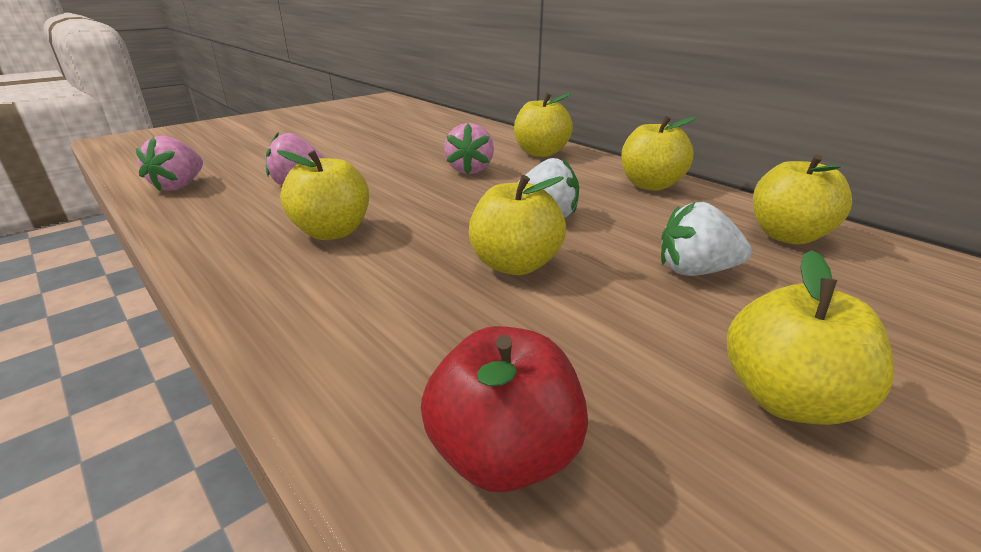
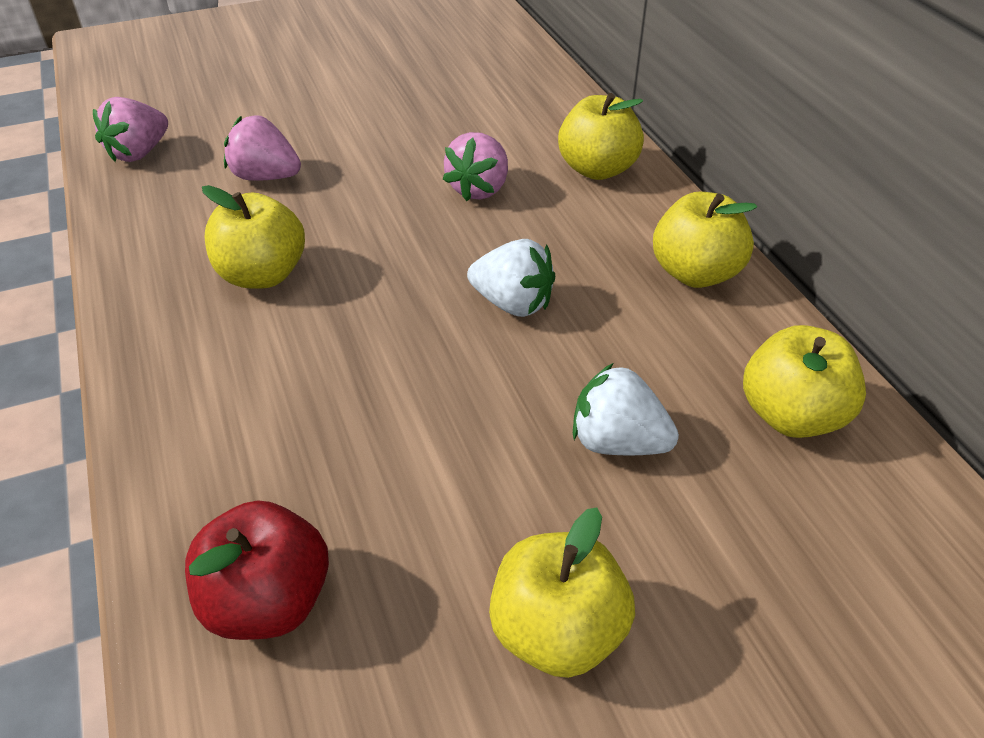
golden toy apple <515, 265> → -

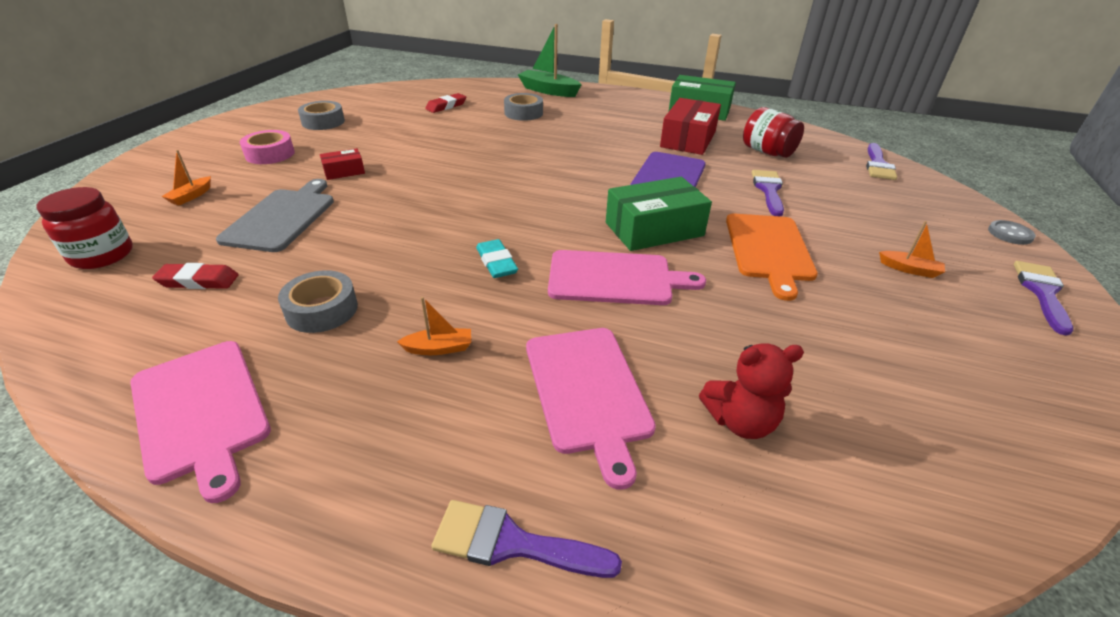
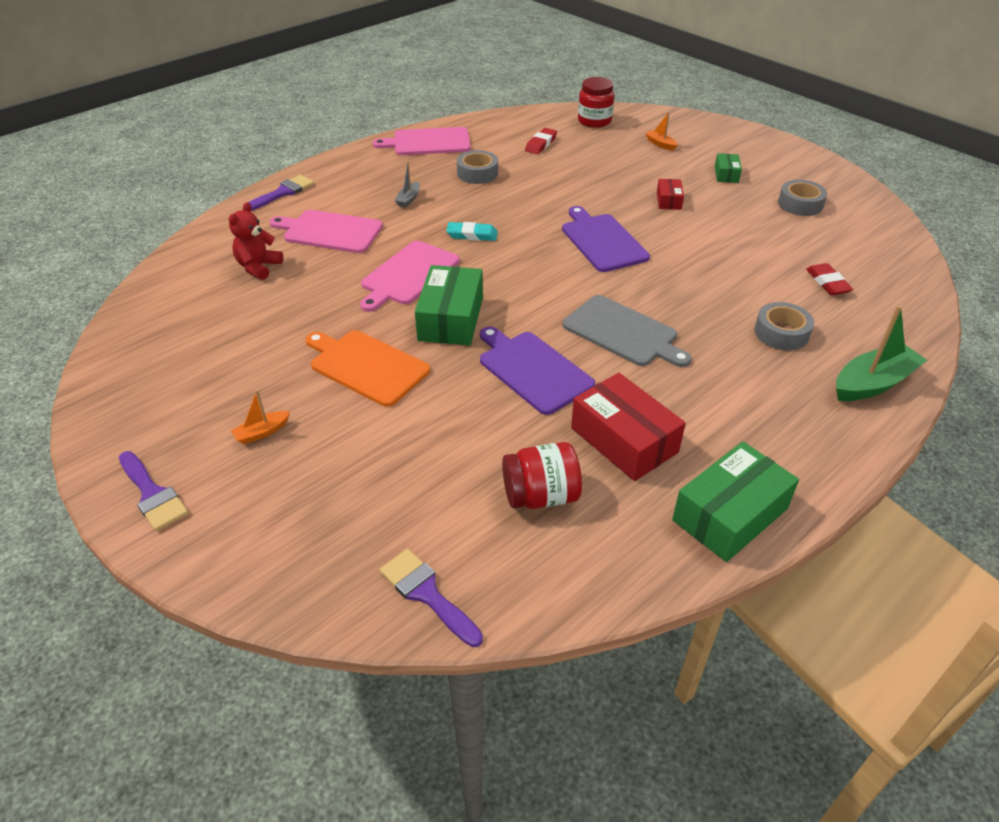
gray bread board <282, 217> → gray bread board <623, 332>, relocated
rosy roll of tape <270, 154> → leaf-green parcel <726, 174>
orange boat <439, 348> → gray boat <408, 199>
royal purple paintbrush <768, 190> → -
gray sewing button <1010, 234> → -
- → royal purple bread board <602, 241>

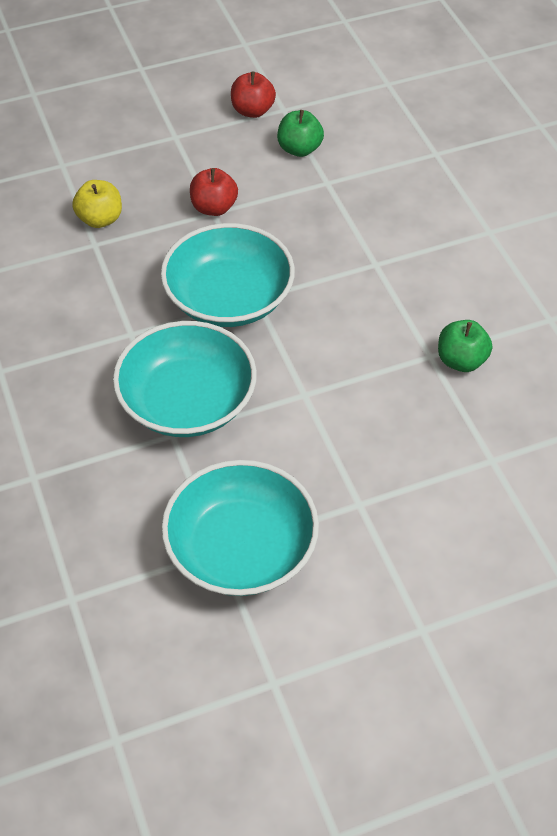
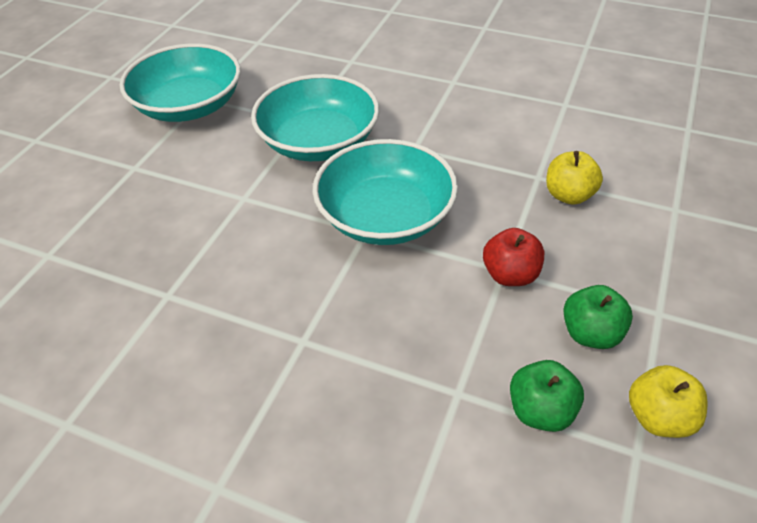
crimson toy apple <252, 111> → golden toy apple <658, 417>
leaf-green toy apple <461, 361> → leaf-green toy apple <590, 333>, relocated

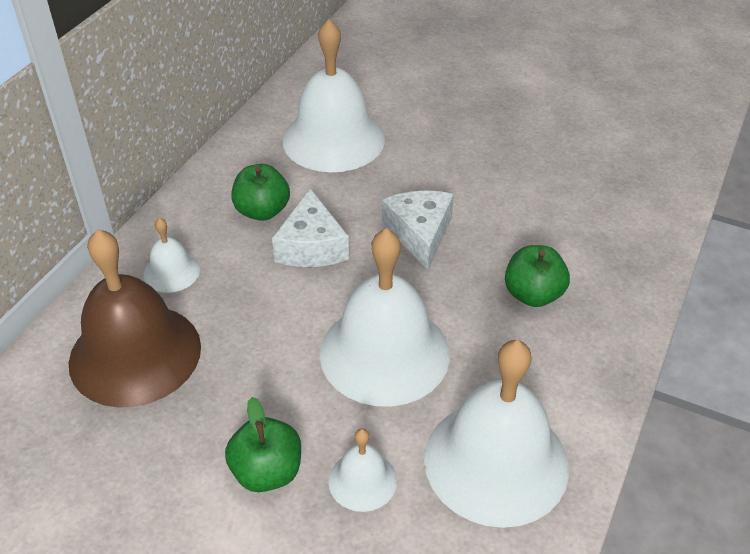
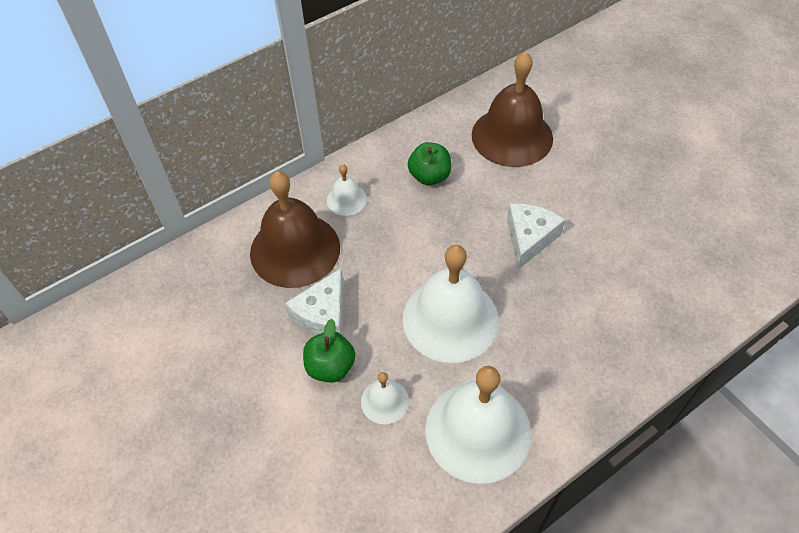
pure white cheese wedge <311, 246> → pure white cheese wedge <323, 314>, relocated
pure white school bell <333, 139> → brown school bell <512, 136>
leaf-green toy apple <533, 294> → -

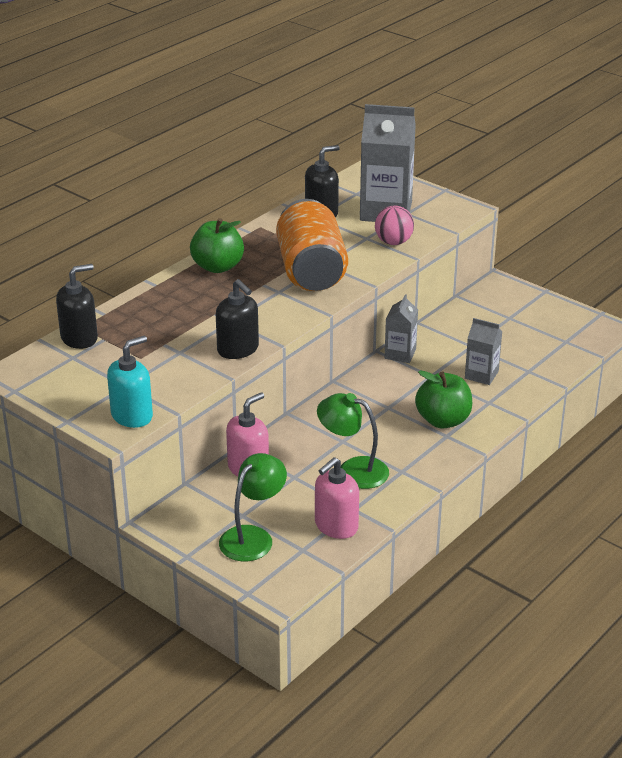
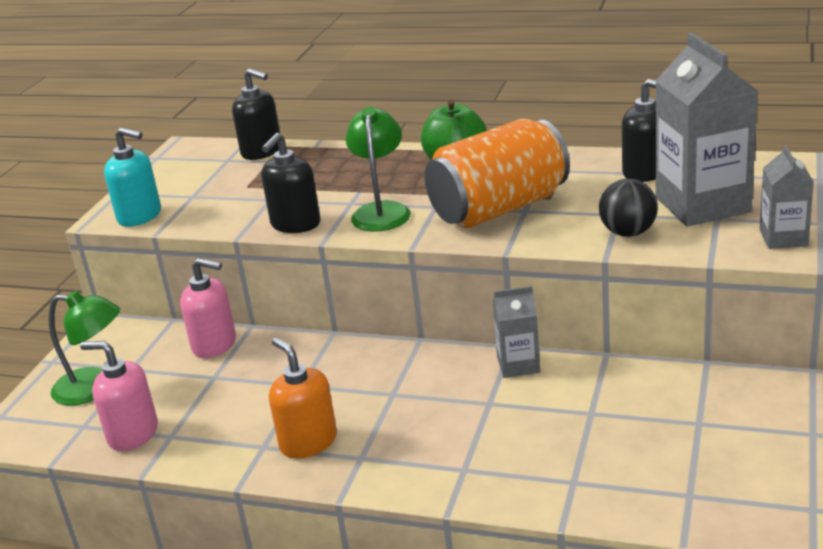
leaf-green lamp <353, 470> → leaf-green lamp <381, 211>, relocated
rosy ball <393, 242> → jet-black ball <628, 233>
leaf-green toy apple <443, 420> → -
gray milk carton <481, 375> → gray milk carton <783, 238>, relocated
- → orange soap pump <308, 442>

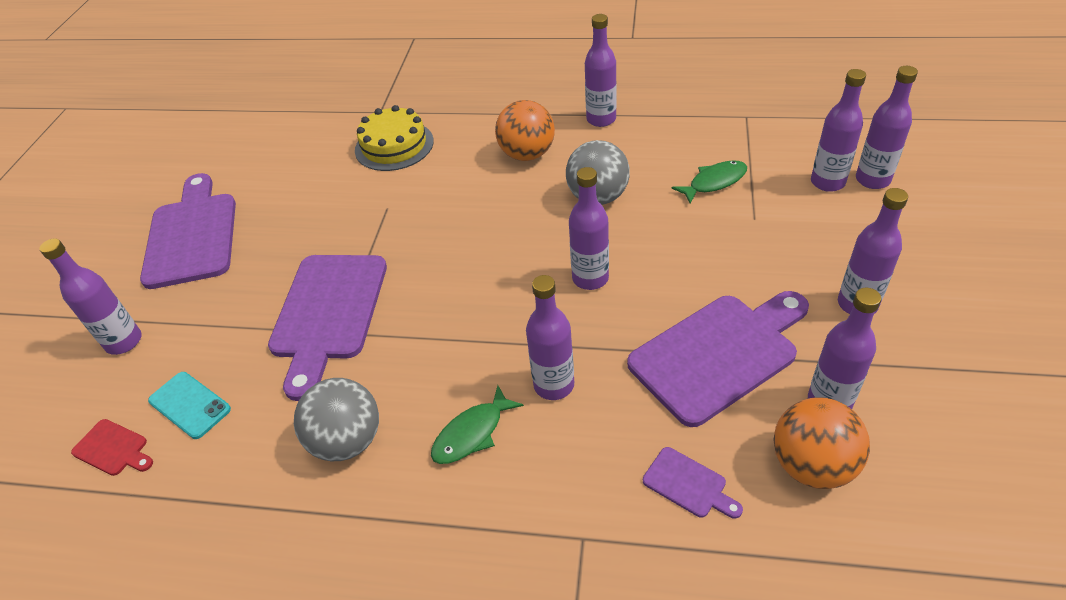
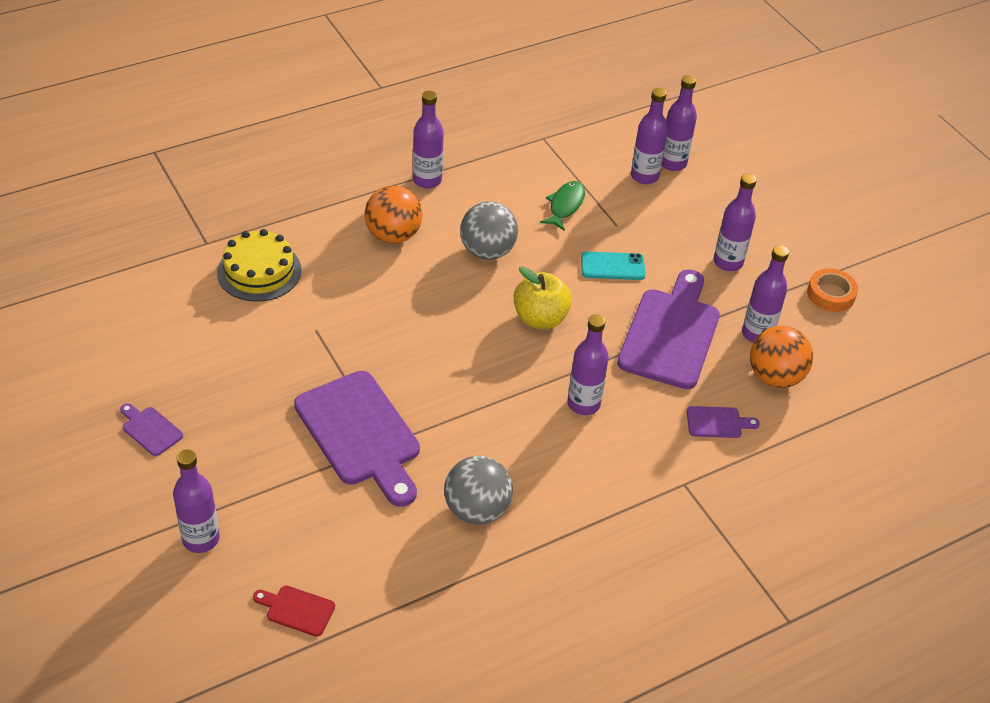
crimson bread board <113, 449> → crimson bread board <297, 610>, 150 degrees counterclockwise
royal purple bread board <192, 235> → royal purple bread board <150, 430>, x0.43
turquoise mobile phone <189, 405> → turquoise mobile phone <612, 266>, relocated
leaf-green toy fish <472, 433> → -
royal purple bottle <590, 278> → golden toy apple <540, 318>
- → orange roll of tape <831, 294>

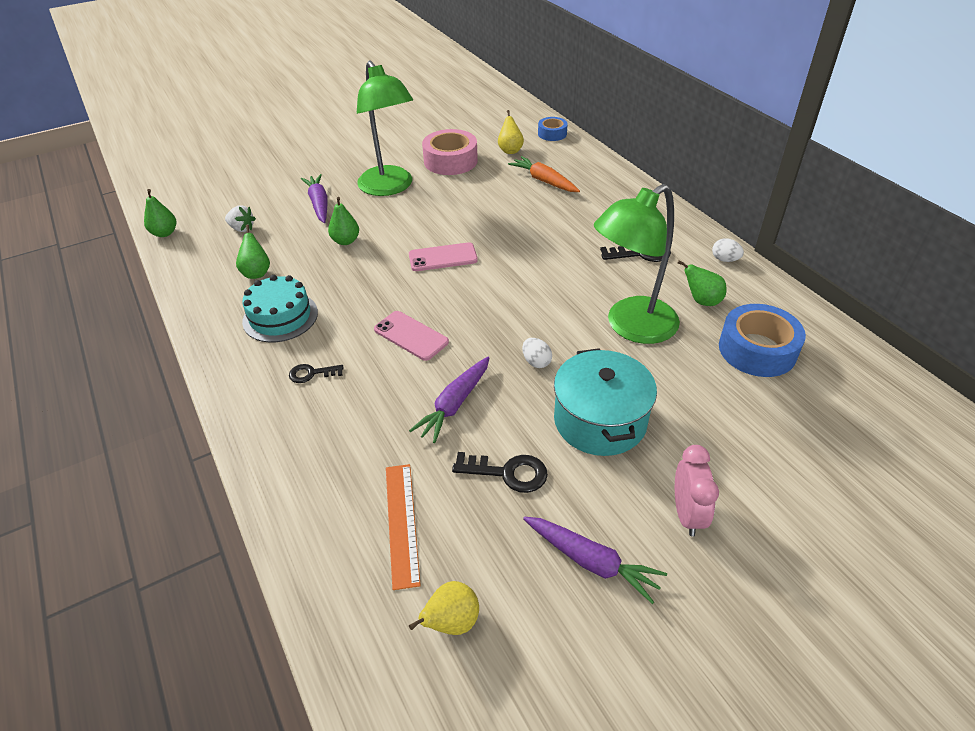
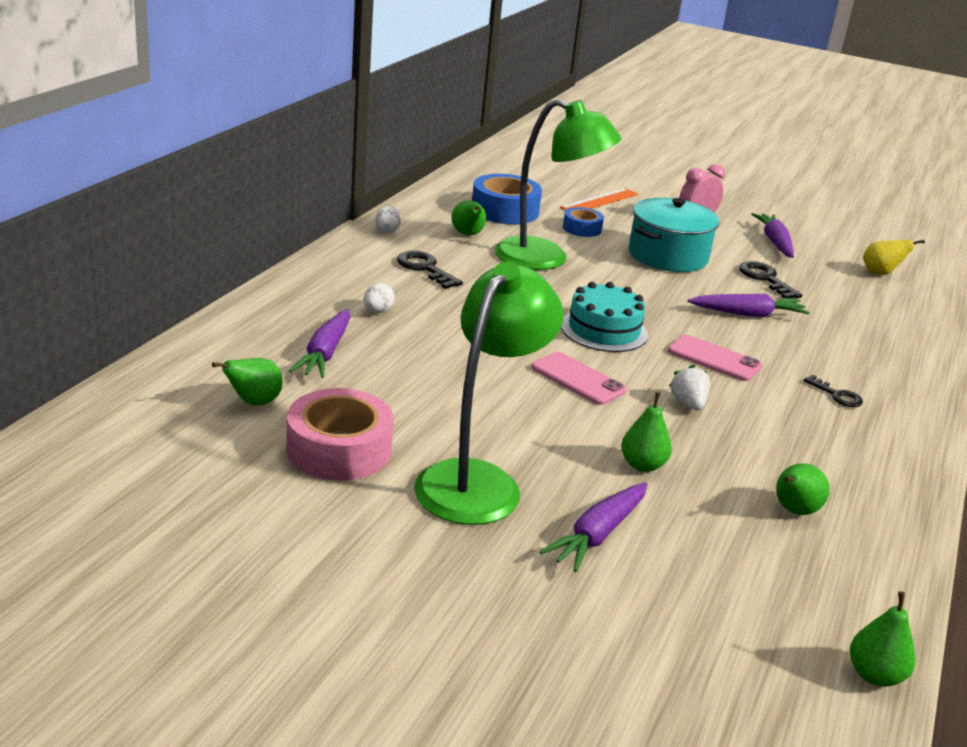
pure white strawberry <242, 228> → pure white strawberry <688, 404>, relocated
turquoise cake <280, 317> → turquoise cake <604, 330>, relocated
rosy mobile phone <411, 336> → rosy mobile phone <714, 359>, 60 degrees counterclockwise
orange straightedge <402, 523> → orange straightedge <599, 201>, relocated
golden pear fruit <510, 150> → leaf-green pear fruit <254, 402>
orange toy carrot <544, 181> → royal purple toy carrot <325, 353>
pure white toy egg <536, 362> → pure white toy egg <378, 311>, relocated
blue roll of tape <552, 134> → blue roll of tape <582, 228>, relocated

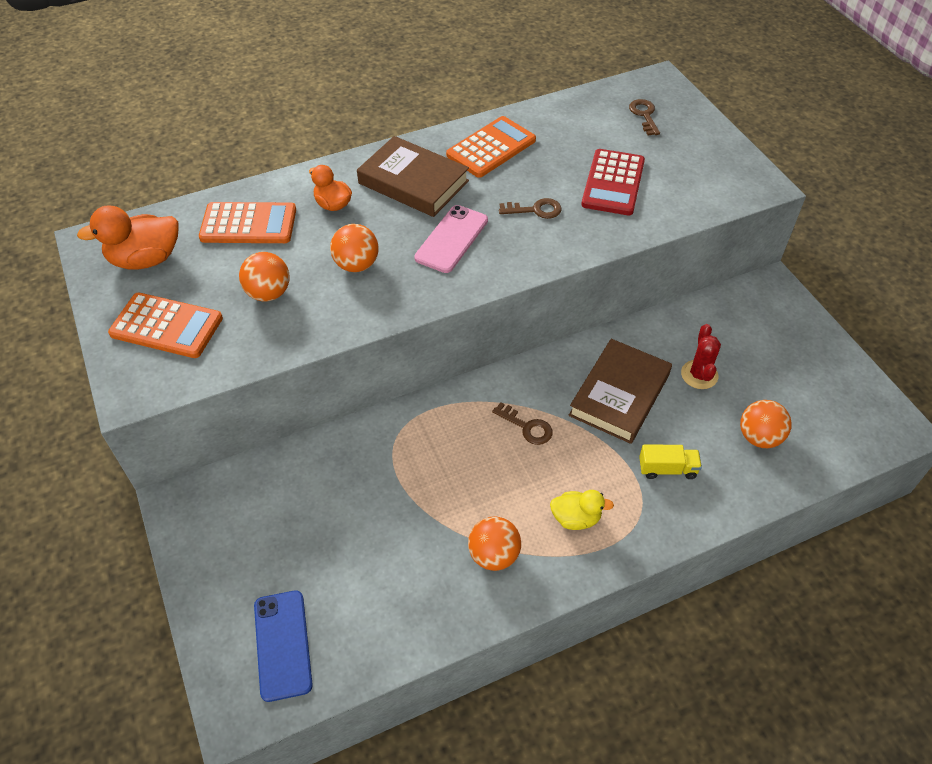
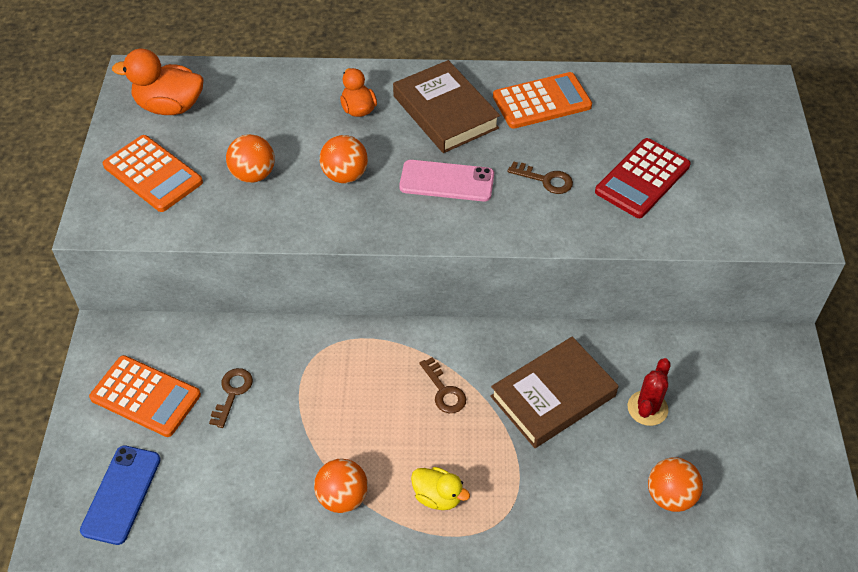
orange calculator <248, 224> → orange calculator <145, 396>, relocated
rosy mobile phone <451, 239> → rosy mobile phone <447, 181>, 45 degrees clockwise
brown key <644, 115> → brown key <232, 393>, relocated
golden truck <667, 469> → -

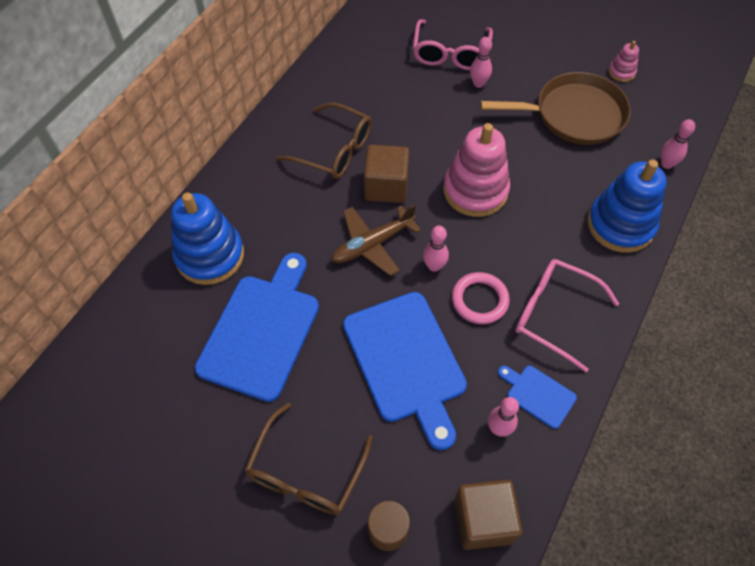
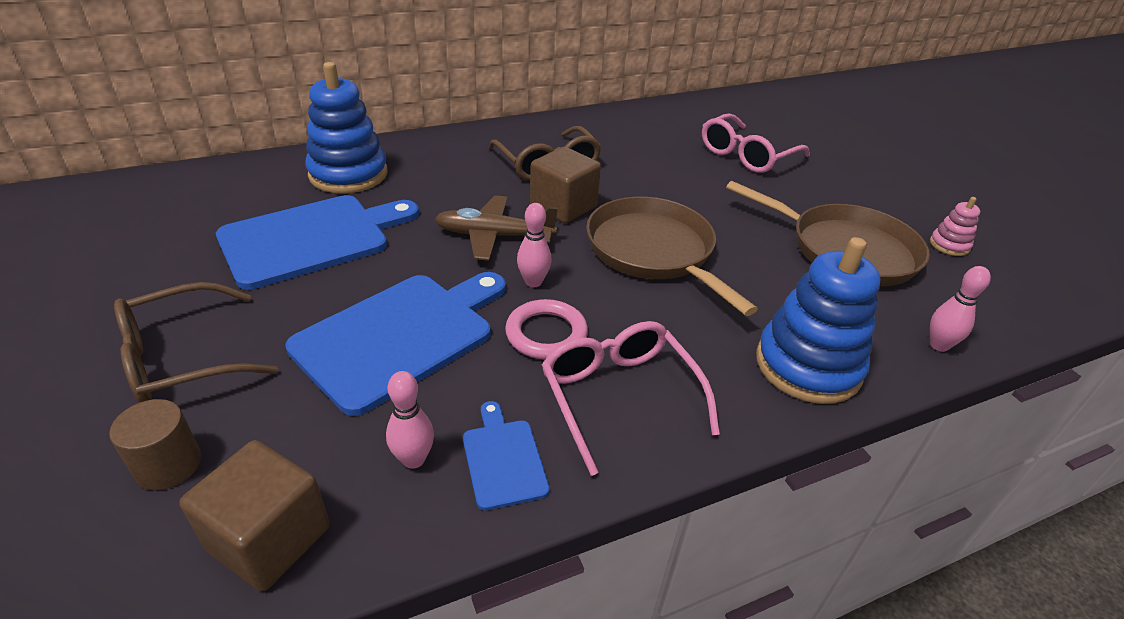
blue bread board <406, 362> → blue bread board <400, 336>, 150 degrees counterclockwise
rosy ring stacker <475, 191> → brown skillet <653, 251>
rosy tenpin <478, 83> → -

